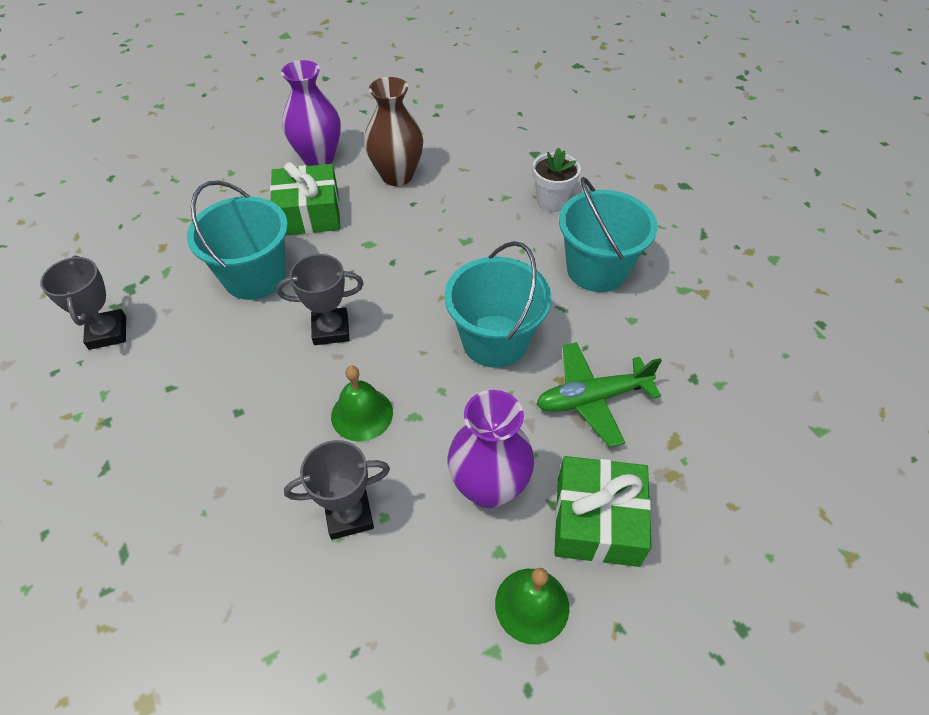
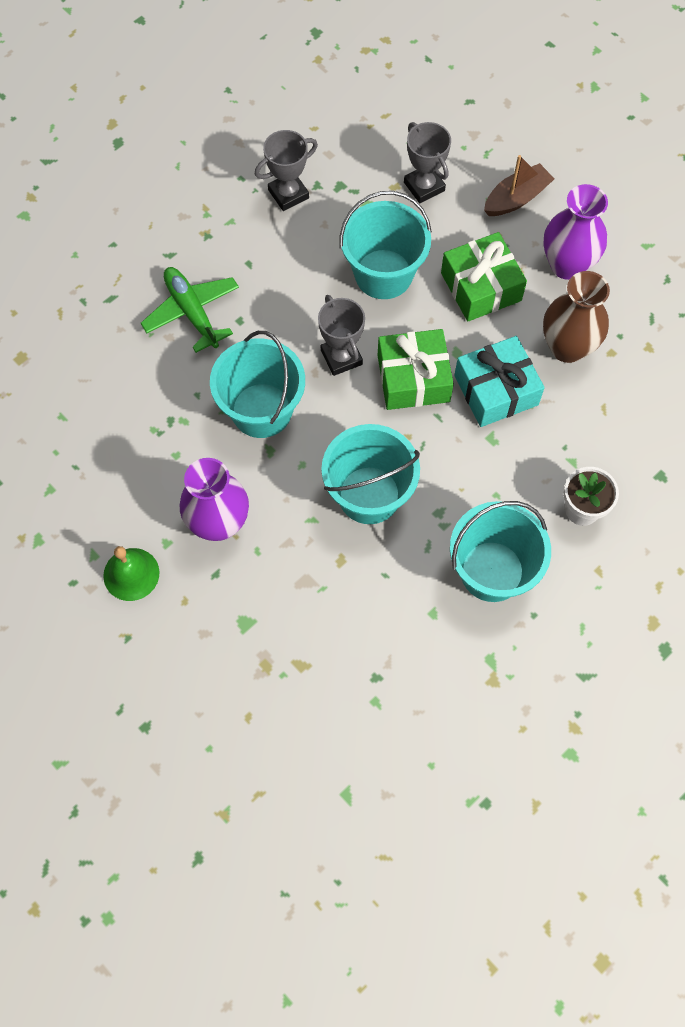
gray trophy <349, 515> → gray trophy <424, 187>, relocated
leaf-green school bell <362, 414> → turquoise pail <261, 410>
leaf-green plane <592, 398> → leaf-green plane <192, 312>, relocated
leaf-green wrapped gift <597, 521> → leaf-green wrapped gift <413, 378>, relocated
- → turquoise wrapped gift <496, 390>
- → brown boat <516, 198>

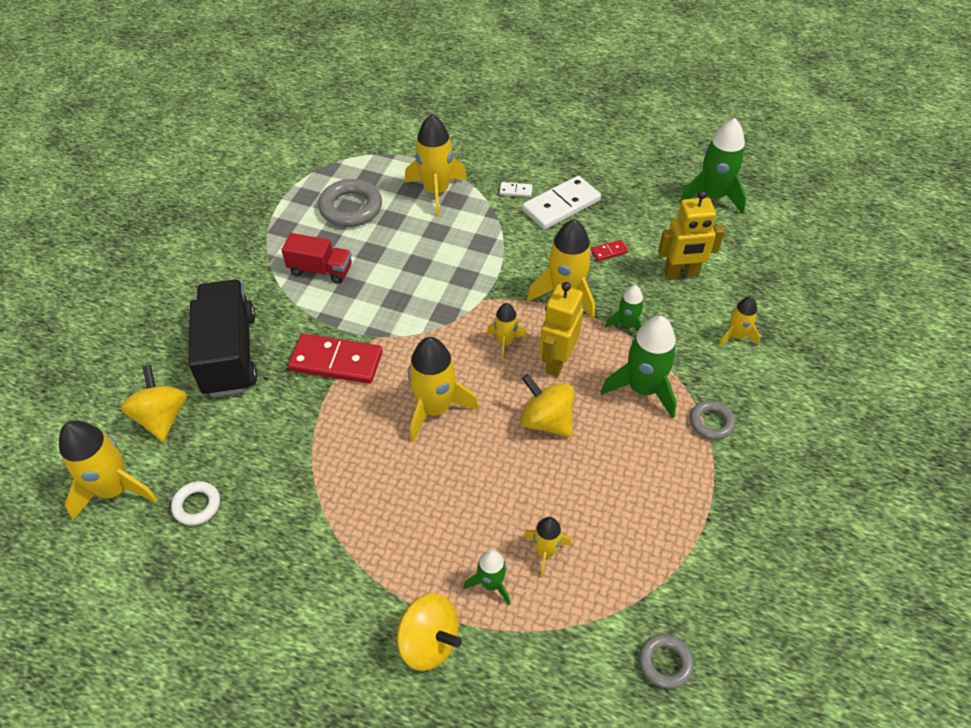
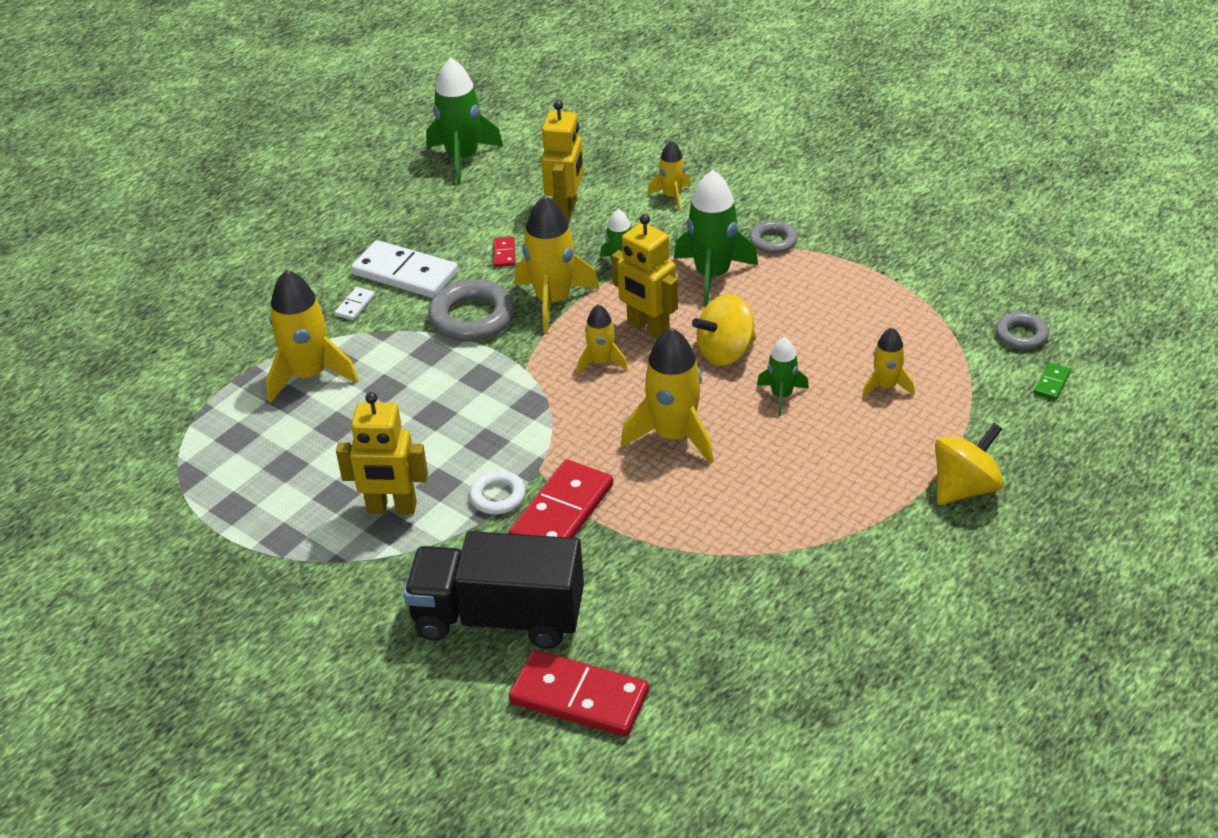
golden spaceship <114, 489> → -
golden spinning top <162, 417> → crimson domino piece <579, 697>
pure white torus <197, 505> → pure white torus <497, 496>, relocated
crimson truck <320, 270> → golden robot <391, 508>
gray torus <351, 208> → gray torus <472, 317>, relocated
leaf-green spaceship <491, 583> → leaf-green spaceship <781, 395>, relocated
pure white domino piece <561, 205> → pure white domino piece <405, 273>, 45 degrees counterclockwise
- → leaf-green domino piece <1052, 383>

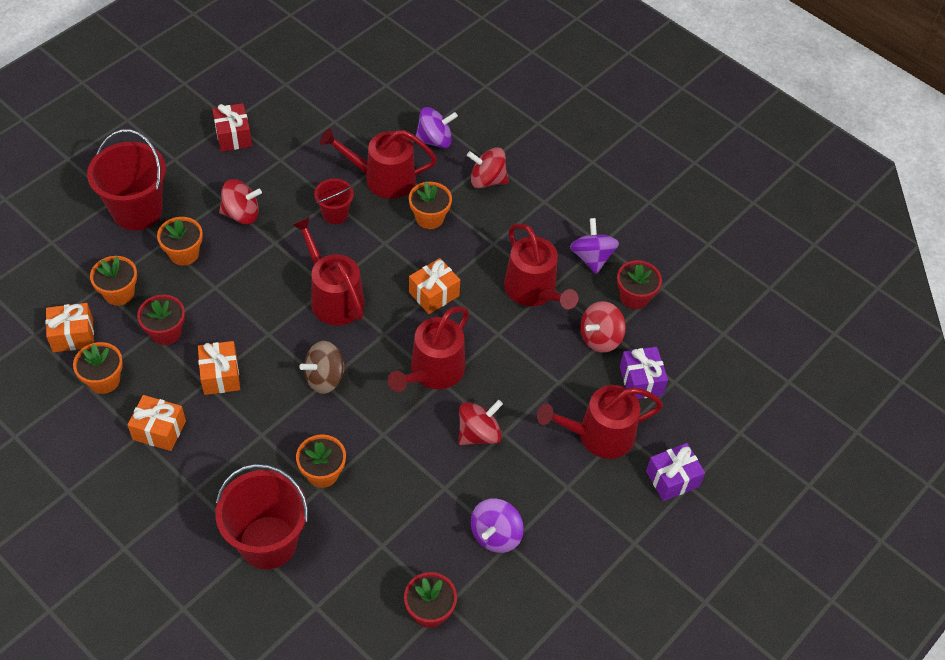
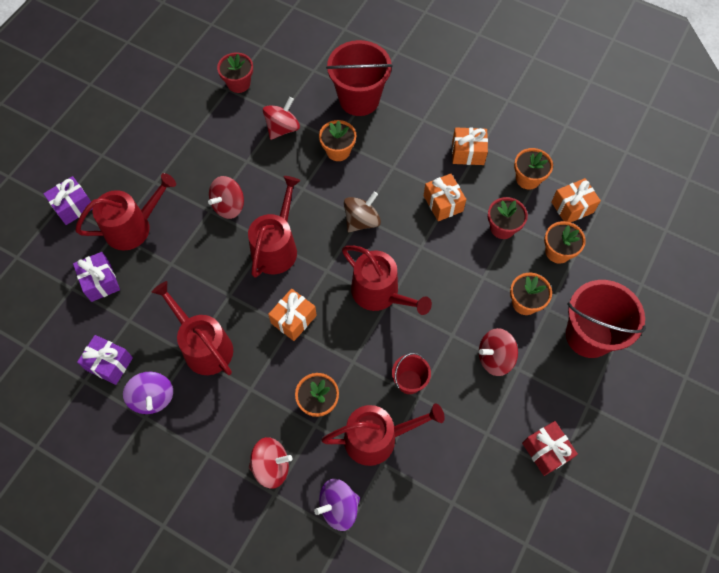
royal purple spinning top <495, 535> → -
crimson spinning top <600, 338> → crimson spinning top <282, 128>, relocated
crimson flower pot <634, 297> → royal purple wrapped gift <109, 364>

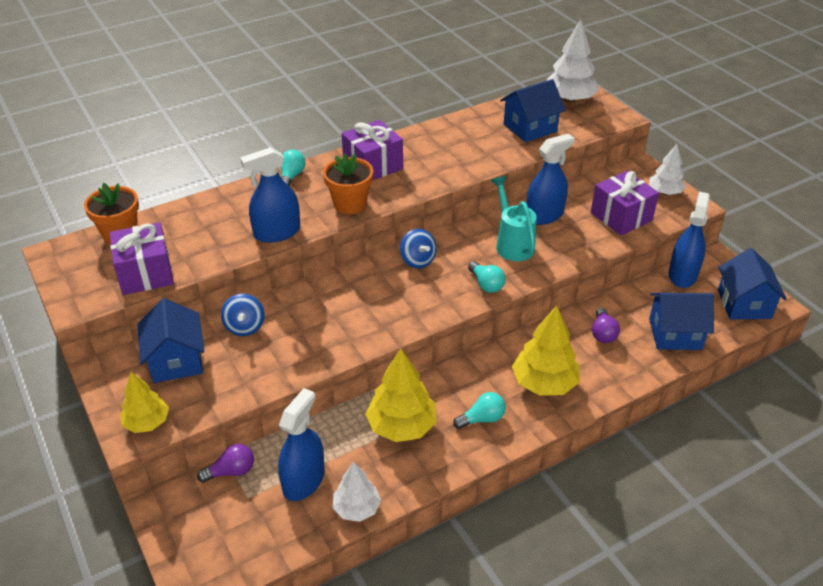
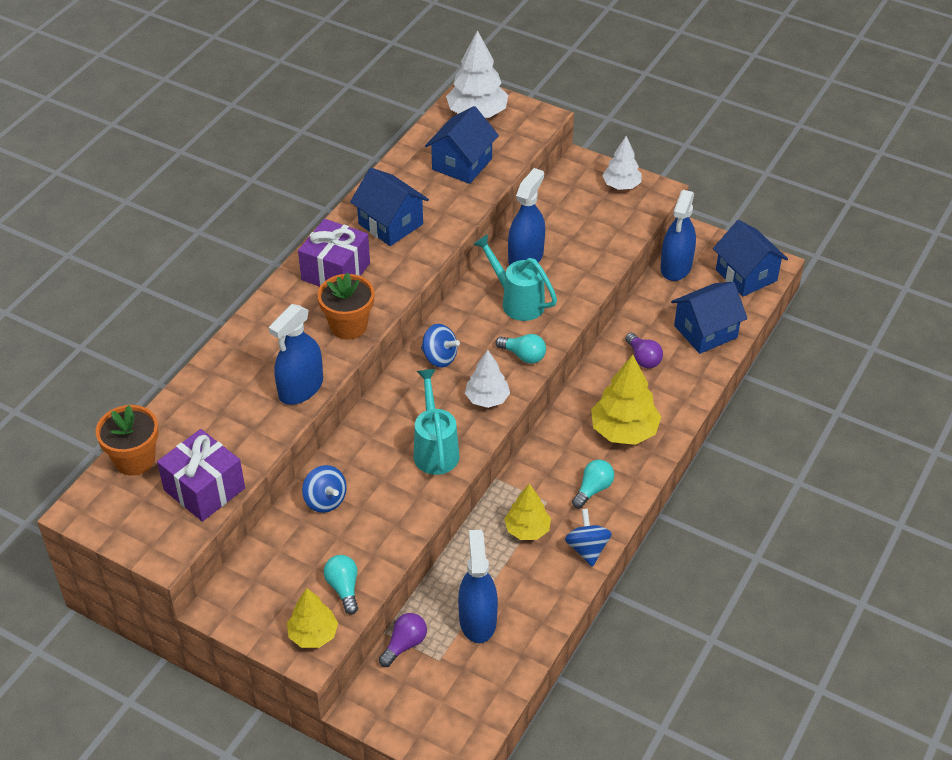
blue toy house <176, 360> → blue toy house <390, 224>, relocated
turquoise lightbulb <291, 177> → turquoise lightbulb <344, 588>, relocated
pure white toy tree <356, 508> → pure white toy tree <487, 399>, relocated
golden toy tree <402, 426> → golden toy tree <527, 529>, x0.63
royal purple wrapped gift <621, 216> → -
blue sprayer <682, 275> → blue sprayer <676, 267>, 150 degrees counterclockwise
- → turquoise sprinkling can <435, 449>
- → blue spinning top <587, 549>

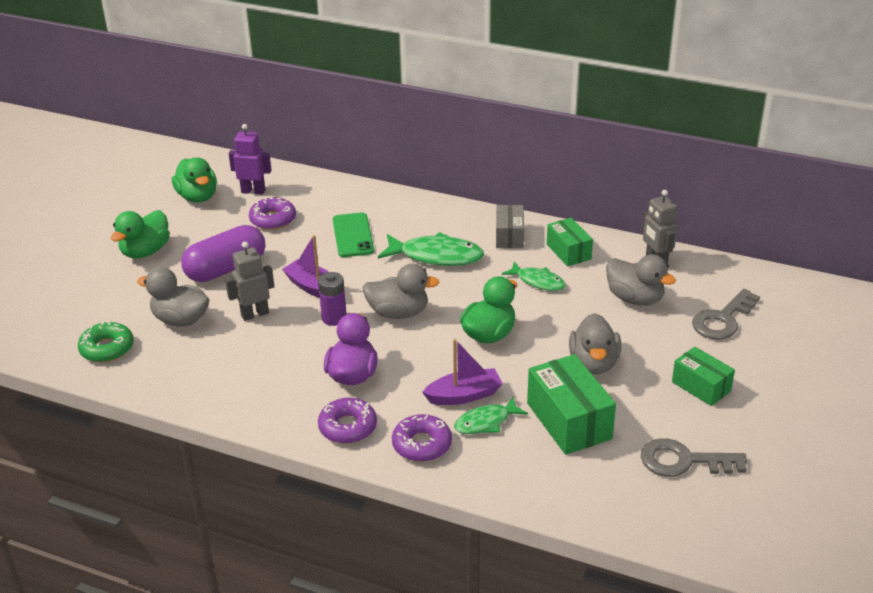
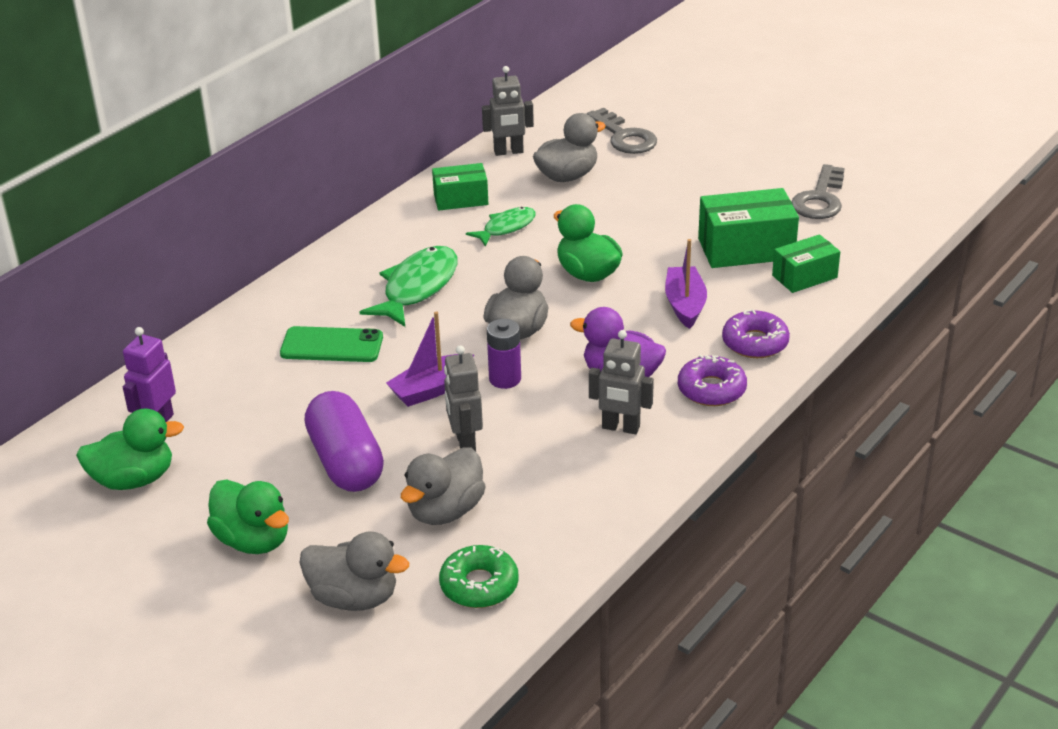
royal purple glazed donut <273, 219> → -
leaf-green toy fish <486, 422> → -
gray parcel <509, 236> → -
gray toy duck <594, 363> → gray toy duck <354, 597>, relocated
leaf-green parcel <701, 386> → leaf-green parcel <804, 276>, relocated
- → gray robot <620, 428>

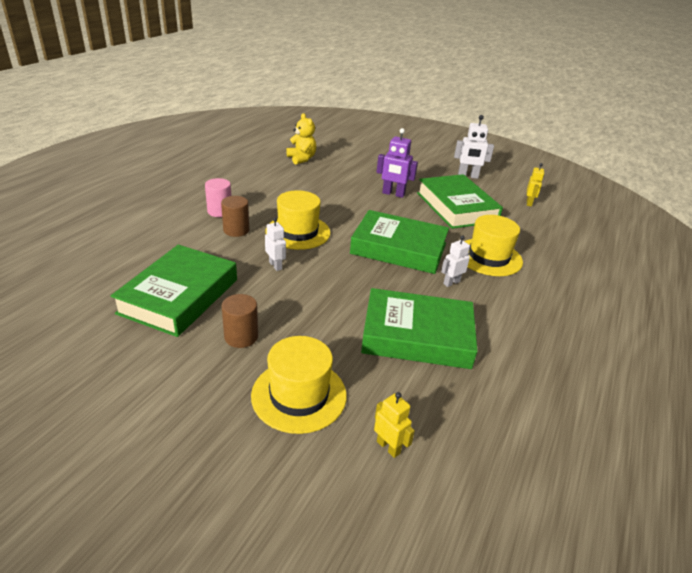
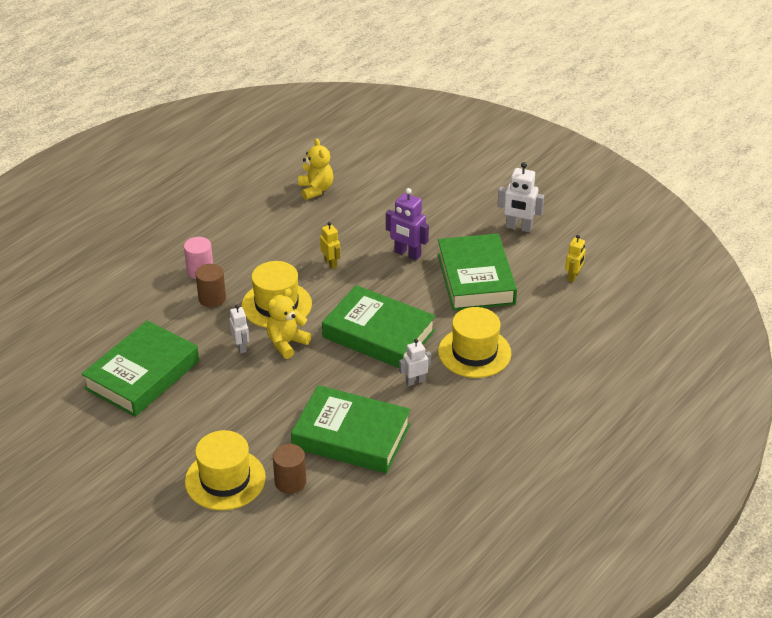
brown cylinder shape <241, 337> → brown cylinder shape <290, 482>, relocated
golden robot <388, 447> → golden robot <331, 263>, relocated
- → golden stuffed bear <286, 343>

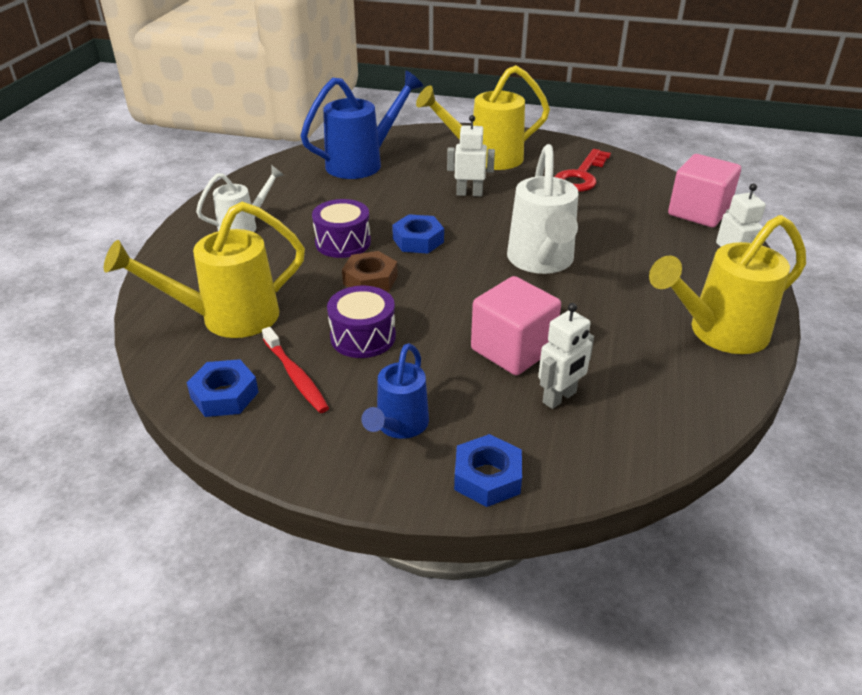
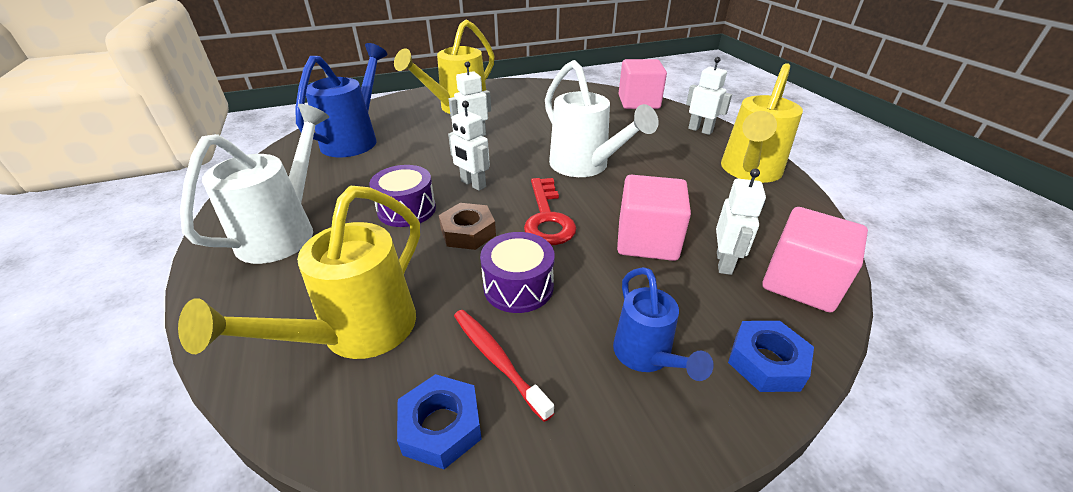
pure white sprinkling can <243, 226> → pure white sprinkling can <284, 231>, x1.66
crimson tooth brush <295, 376> → crimson tooth brush <497, 360>, 150 degrees counterclockwise
blue nut <418, 240> → pure white robot <473, 184>
crimson key <581, 176> → crimson key <547, 218>, relocated
- → rosy cube <800, 282>

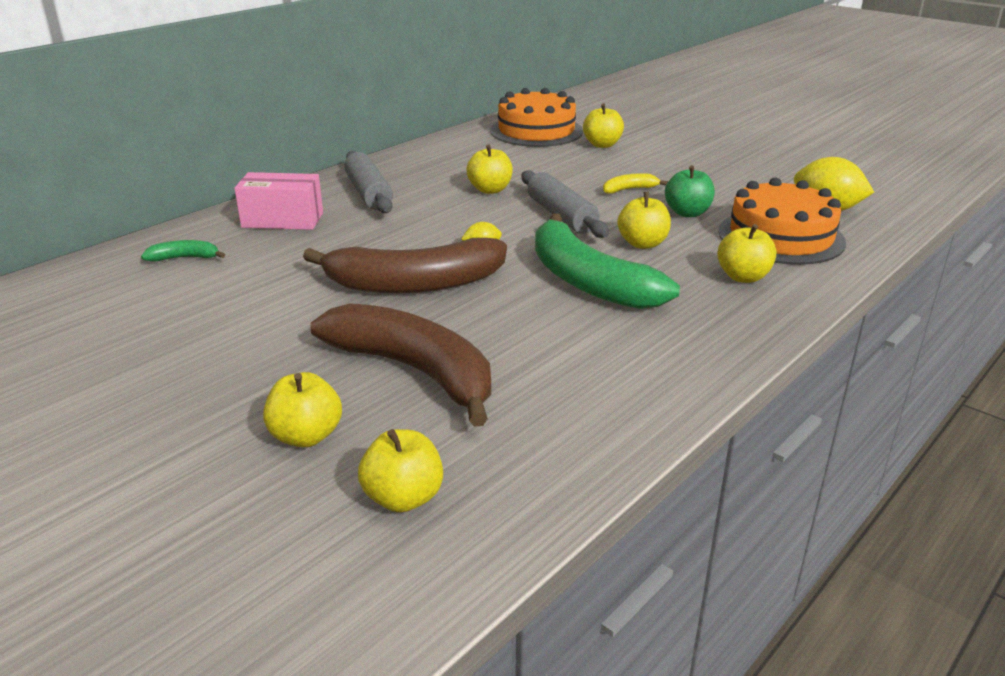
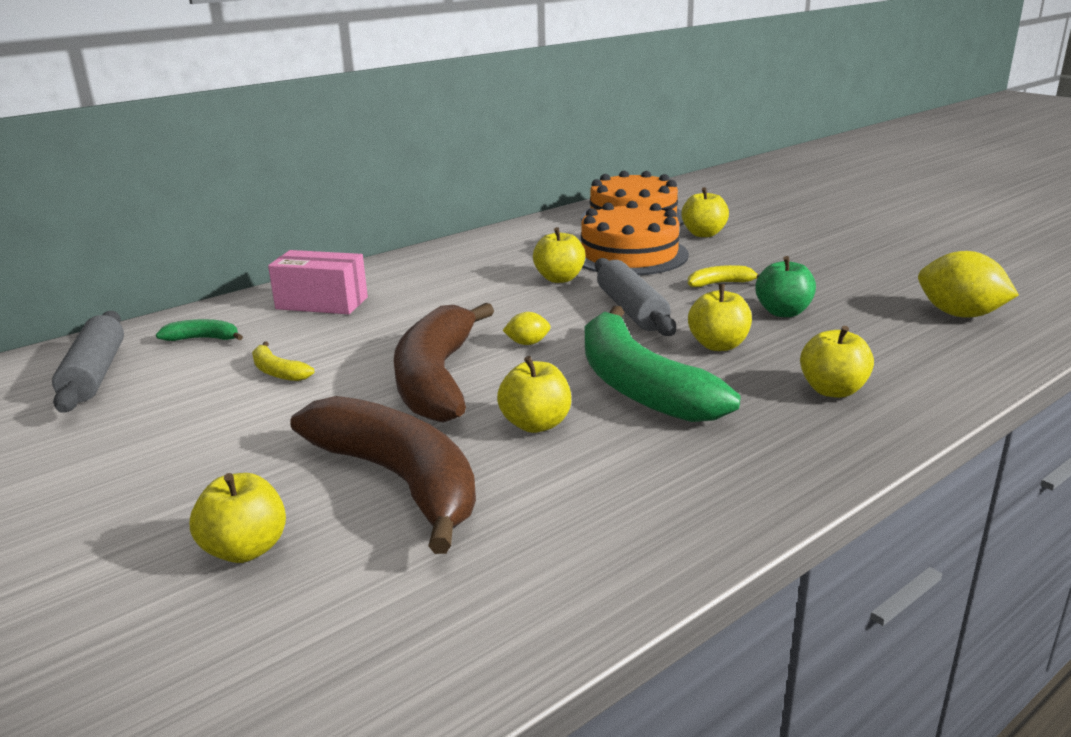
brown toy banana <414, 284> → brown toy banana <437, 379>, 90 degrees clockwise
gray rolling pin <369, 193> → gray rolling pin <95, 374>, relocated
golden toy apple <403, 498> → golden toy apple <536, 424>, relocated
orange cake <781, 237> → orange cake <629, 254>, relocated
- → golden toy banana <277, 372>

